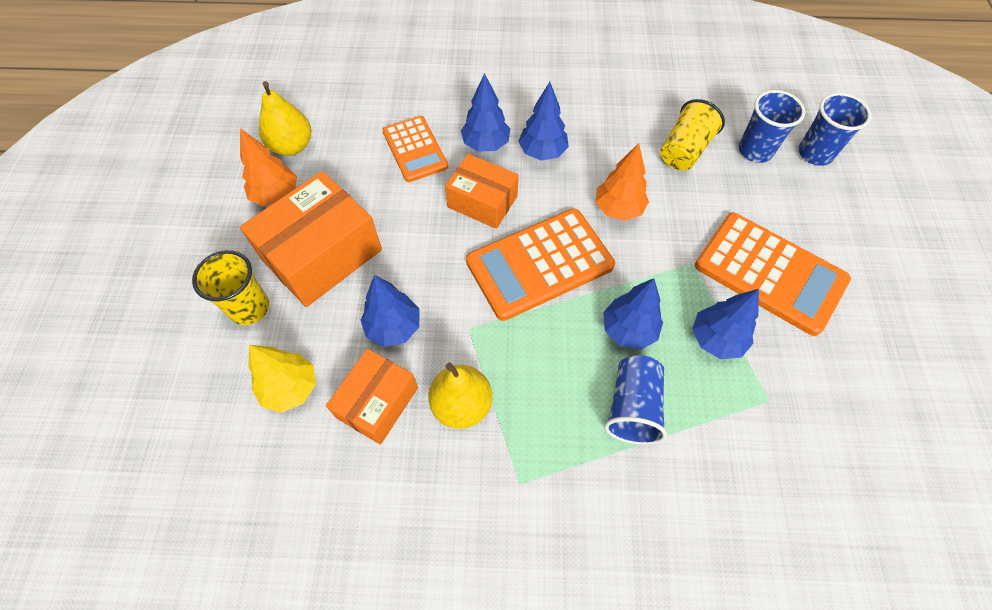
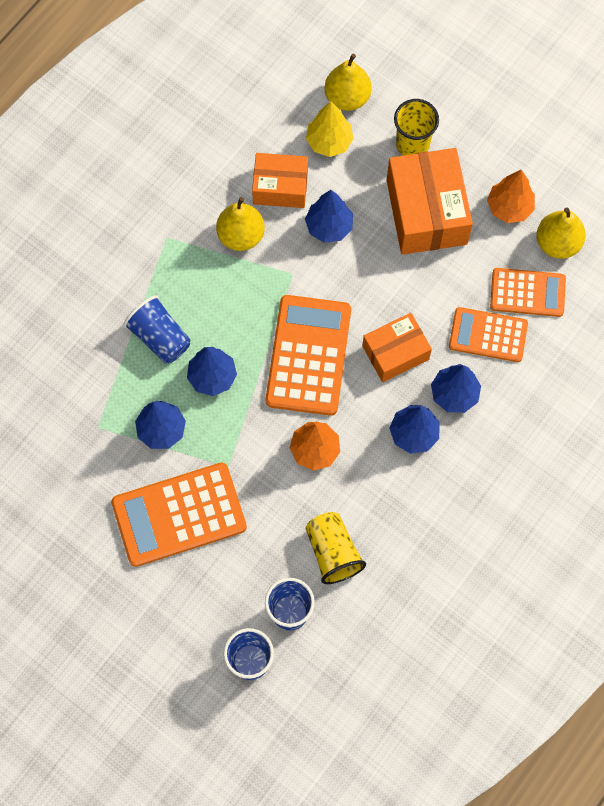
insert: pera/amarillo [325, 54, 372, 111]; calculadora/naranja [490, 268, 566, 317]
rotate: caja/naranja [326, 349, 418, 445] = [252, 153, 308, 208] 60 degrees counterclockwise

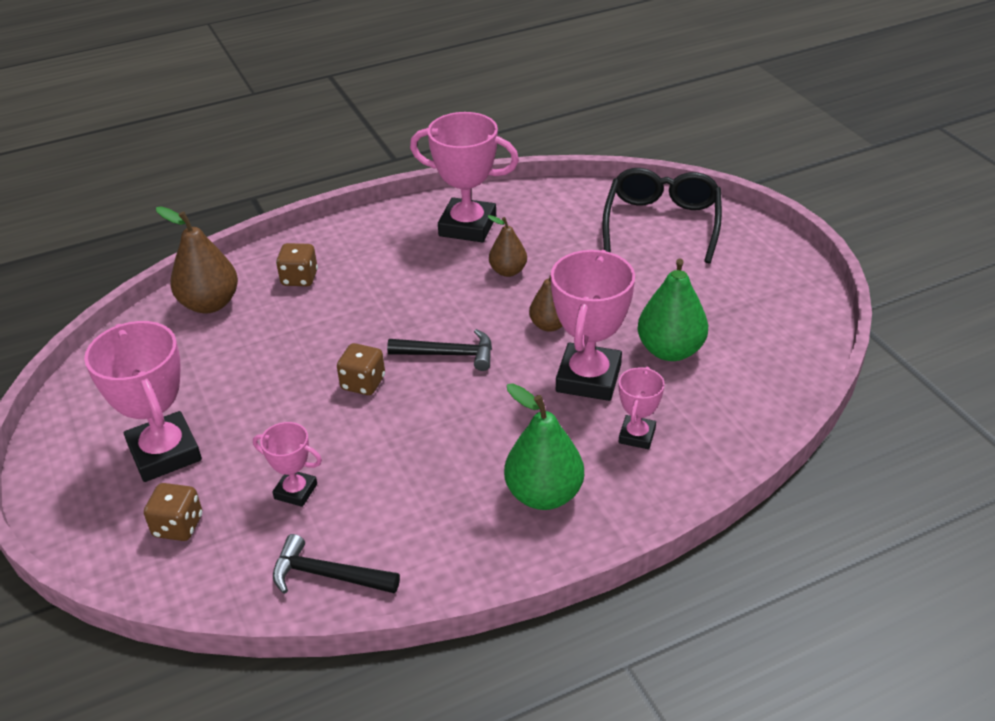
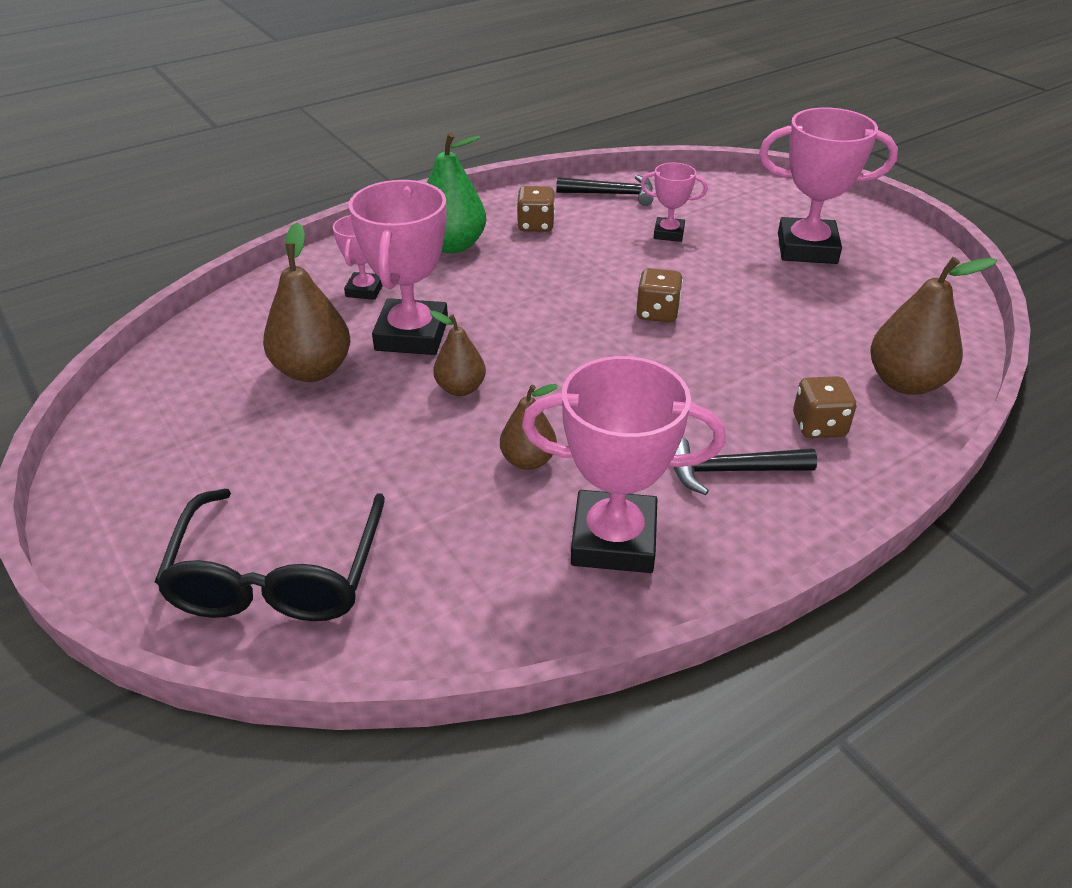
move: dado/marrón [144, 483, 202, 541] to [517, 186, 555, 232]; martillo/negro [387, 329, 492, 371] to [674, 437, 817, 495]
recolor: pera/verde [637, 258, 708, 361] to pera/marrón [263, 222, 351, 382]
rotate: trofeo/rosa [84, 321, 202, 482] = [759, 108, 898, 264] 45 degrees counterclockwise

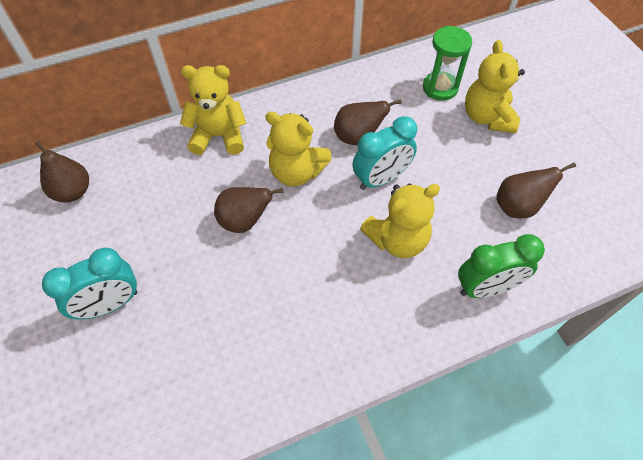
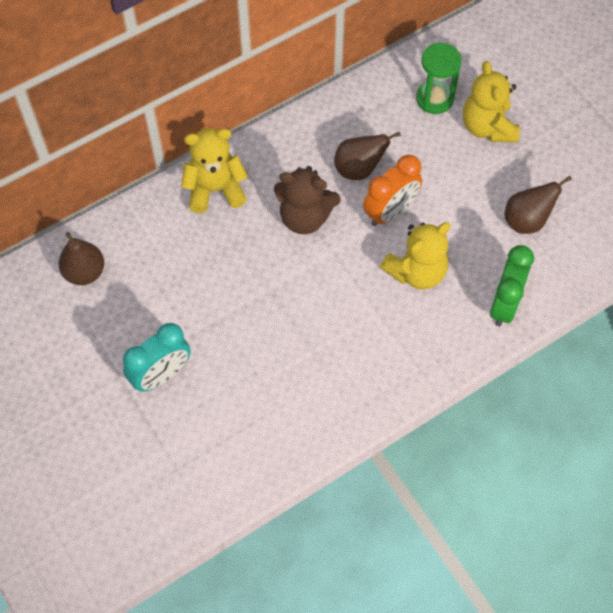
delete: pera/marrón [214, 187, 284, 233]
recolor: osito/amarillo [265, 112, 332, 187] to osito/marrón [274, 166, 341, 234]; despertador/turquesa [353, 116, 417, 190] to despertador/naranja [363, 155, 422, 226]
rotate: despertador/verde [458, 234, 545, 298] = [490, 245, 534, 327] 45 degrees counterclockwise

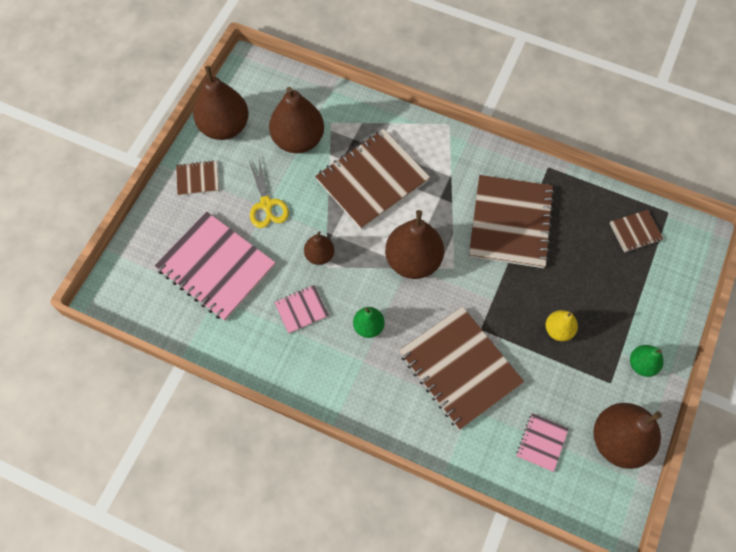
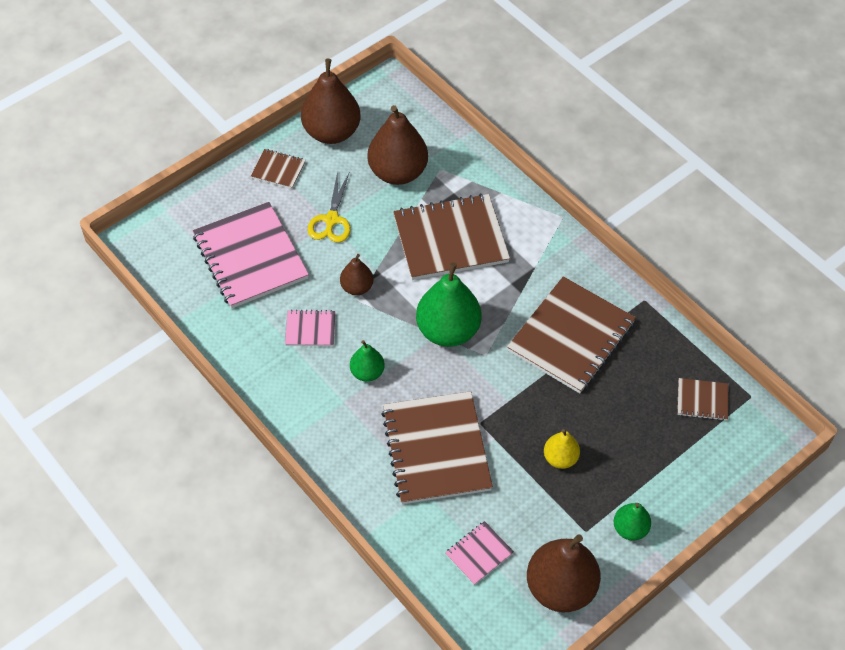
recolor: pera/marrón [385, 210, 444, 279] to pera/verde [416, 262, 482, 347]

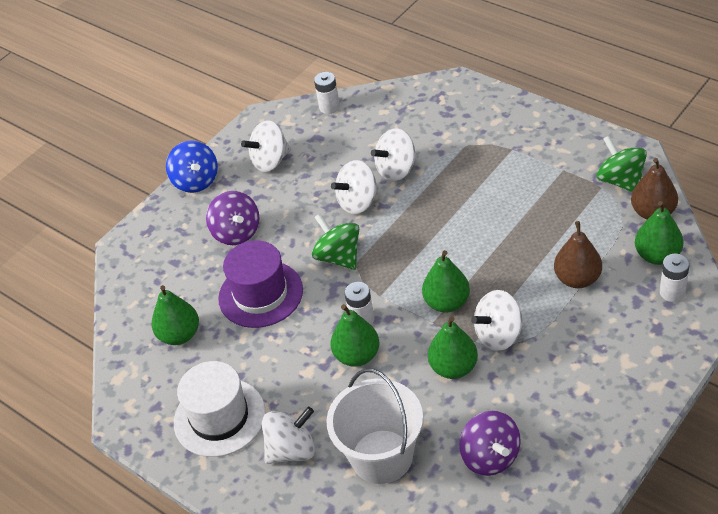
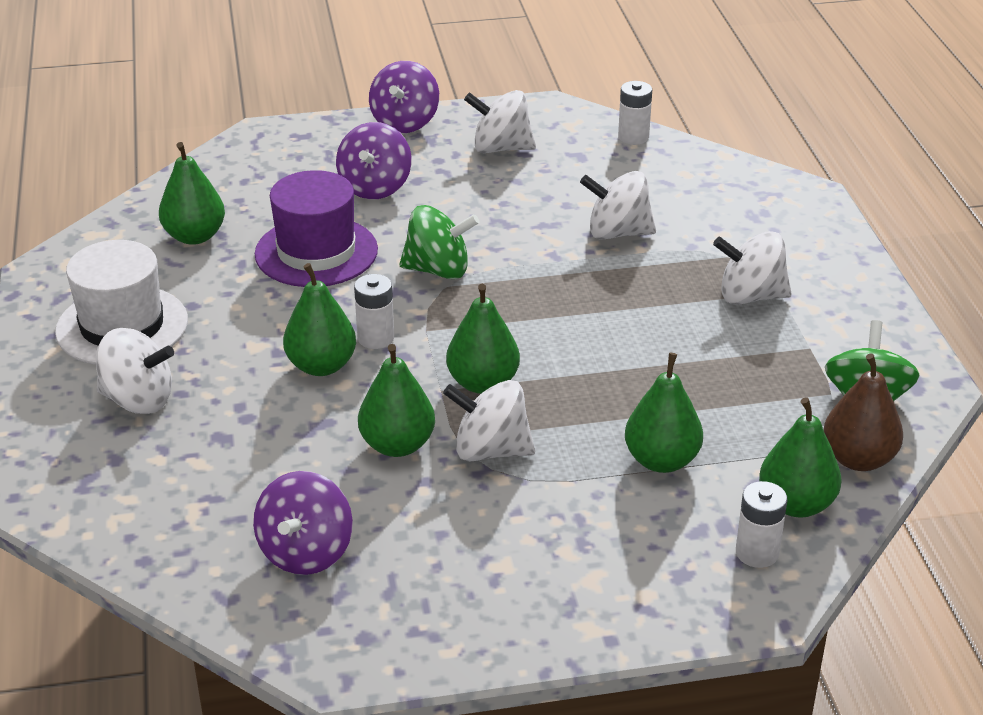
delete: balde/blanco [326, 368, 423, 484]
move: peonza/blanco [331, 160, 379, 214] to [713, 231, 792, 305]
recolor: peonza/azul [166, 140, 218, 193] to peonza/morado [369, 61, 439, 133]; pera/marrón [554, 221, 602, 288] to pera/verde [625, 353, 703, 473]
rotate: peonza/verde [312, 214, 359, 270] = [399, 205, 479, 279] 90 degrees clockwise

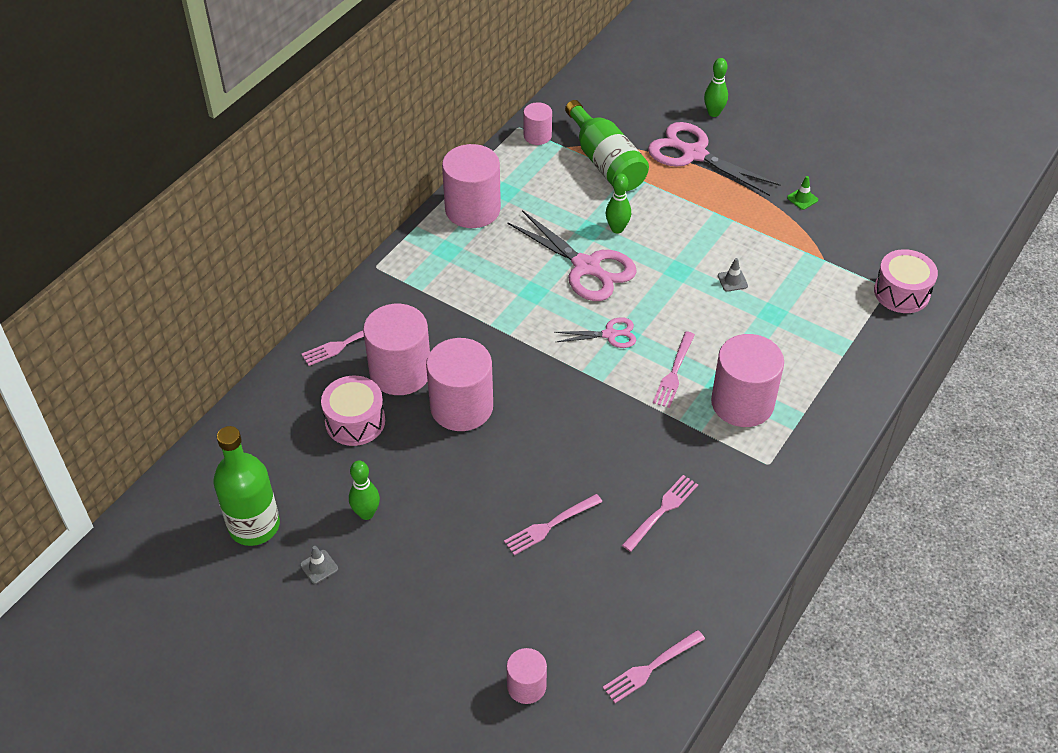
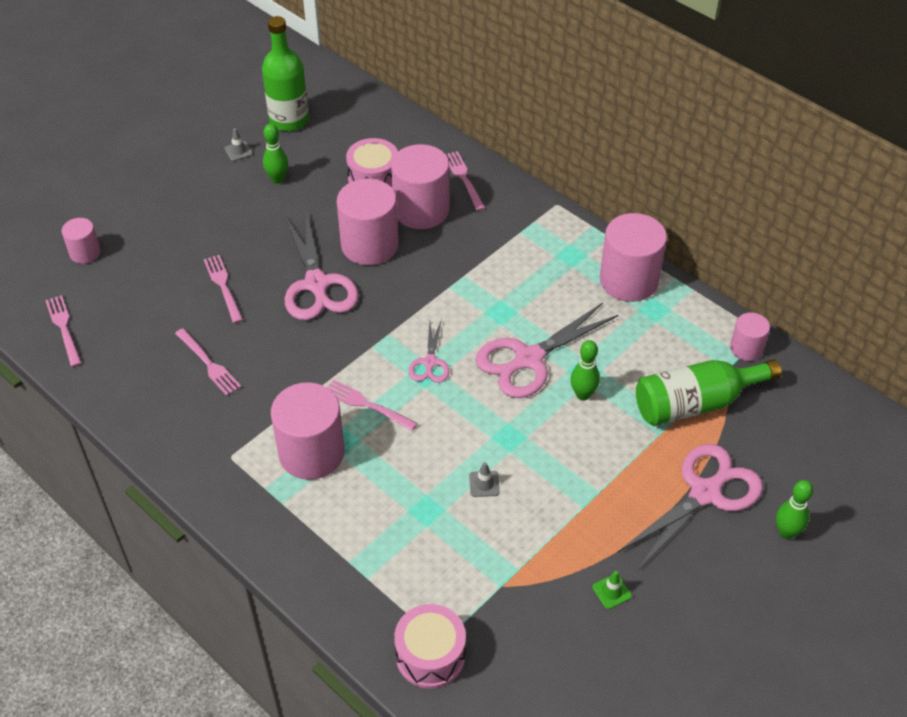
insert: tijeras/rosa [285, 212, 359, 320]

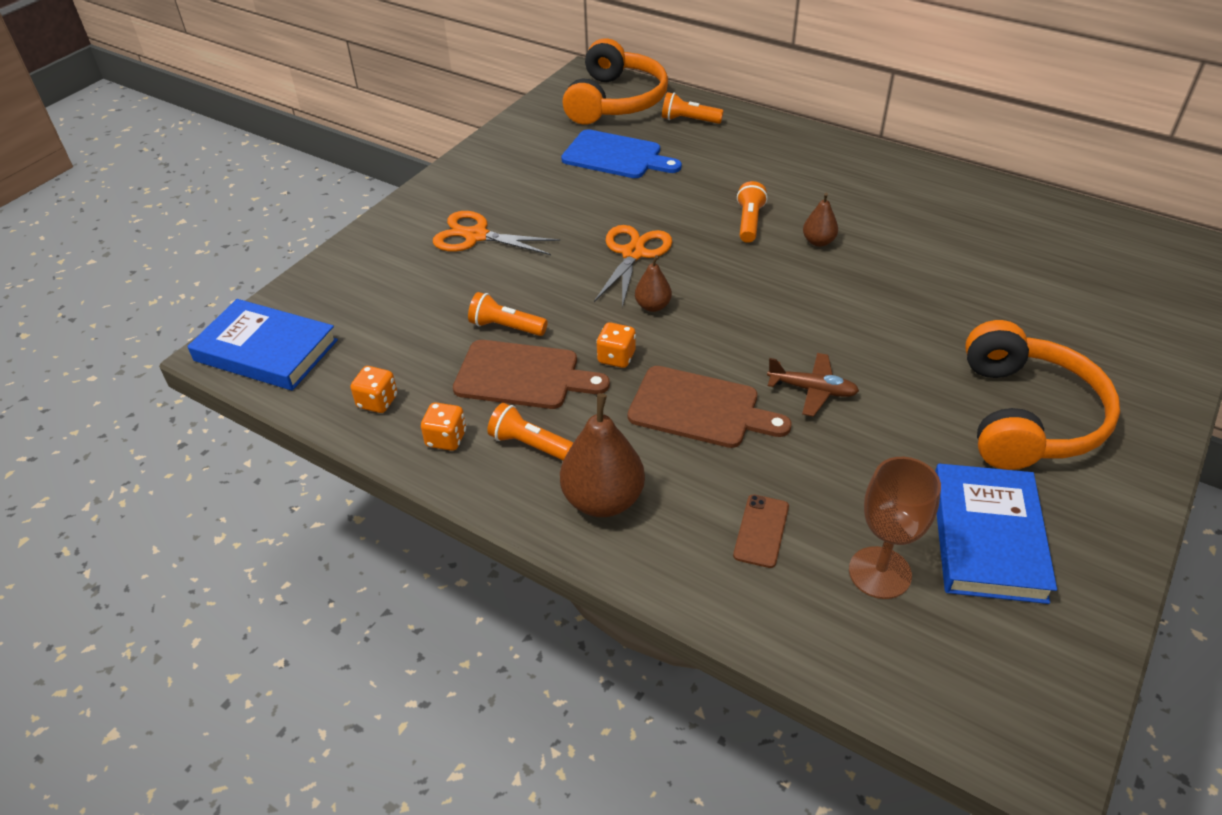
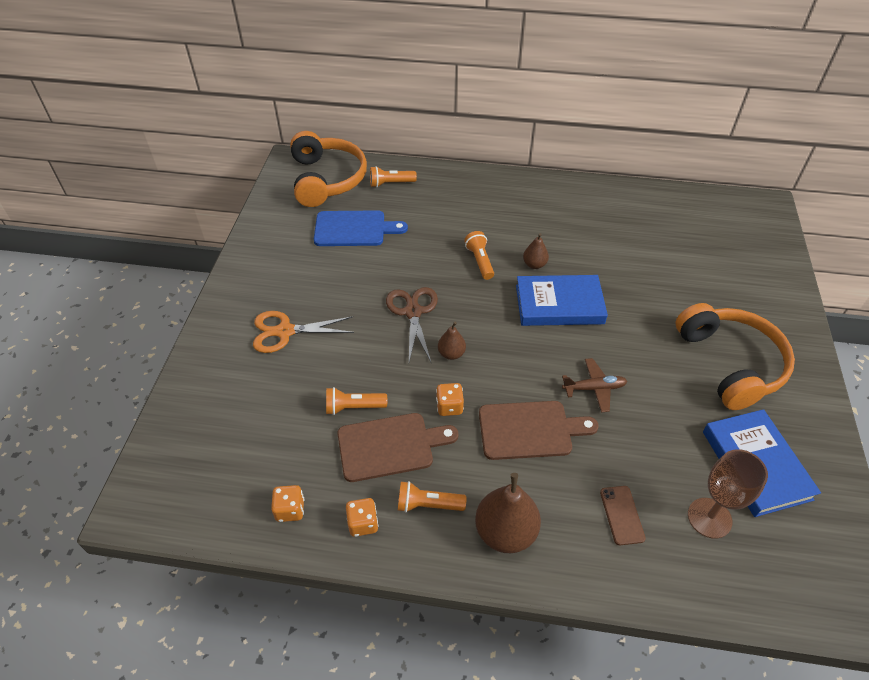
move: libro/azul [187, 299, 338, 391] to [516, 275, 608, 326]
recolor: tijeras/naranja [594, 225, 672, 308] to tijeras/marrón [386, 287, 438, 362]

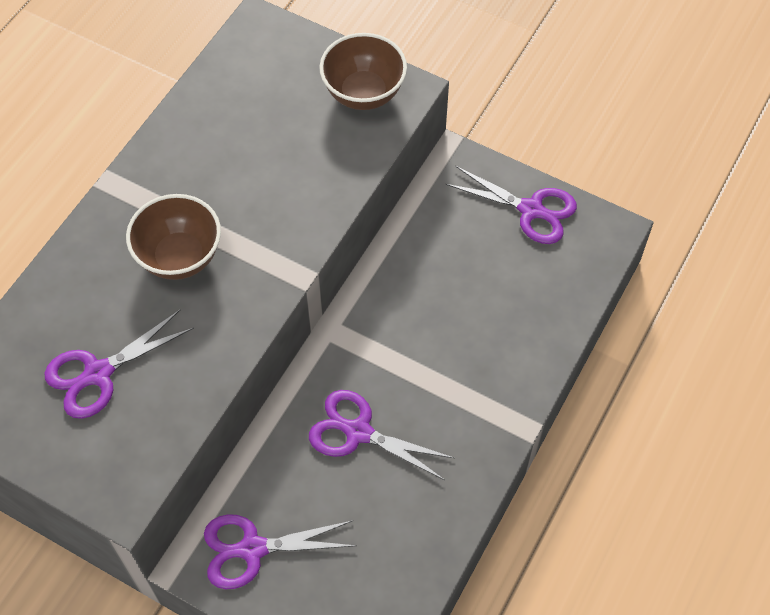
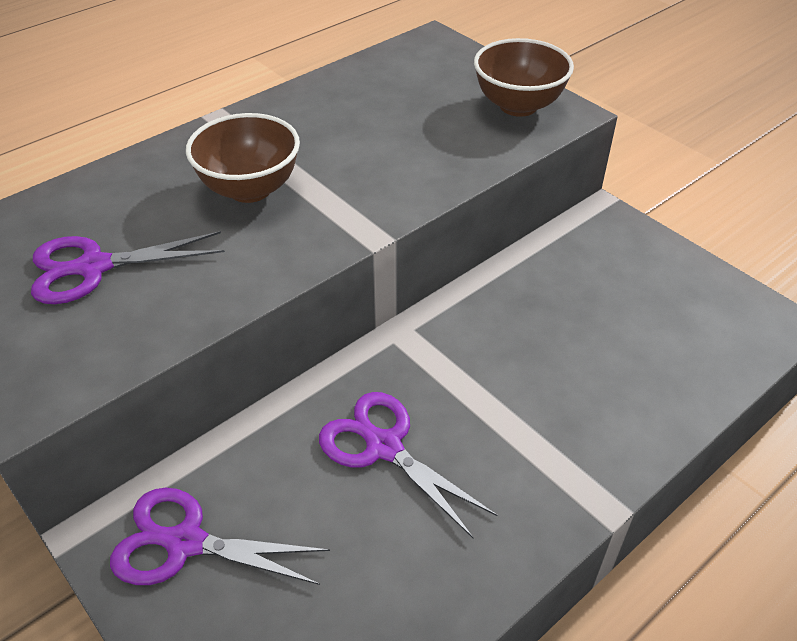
delete: tijeras/morado [445, 166, 577, 244]

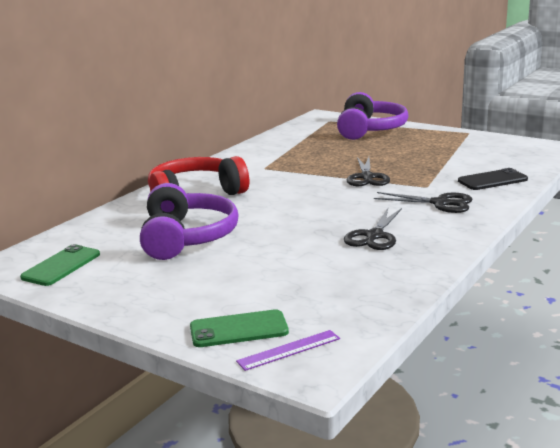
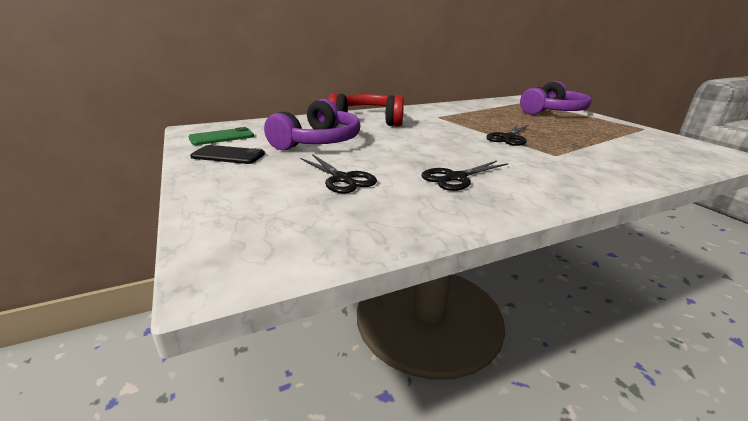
delete: móvil/verde [190, 309, 289, 347]; regla/morado [236, 330, 340, 371]
move: tijeras/negro [374, 192, 472, 213] to [300, 154, 377, 194]; móvil/negro [458, 168, 528, 190] to [190, 145, 265, 164]

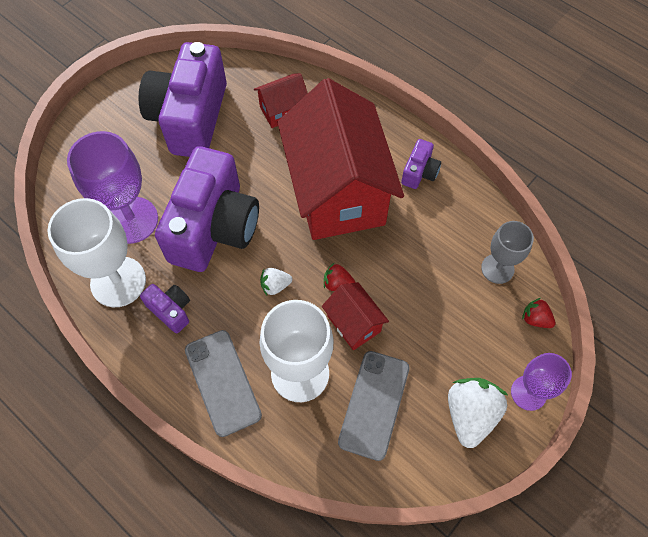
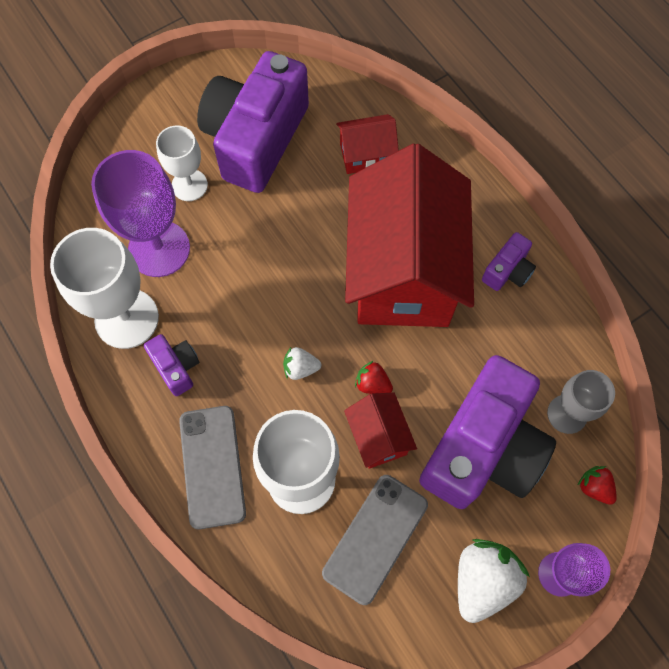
insert: copa/blanco [156, 125, 208, 201]
move: cámara/morado [155, 146, 259, 272] to [419, 355, 556, 509]

